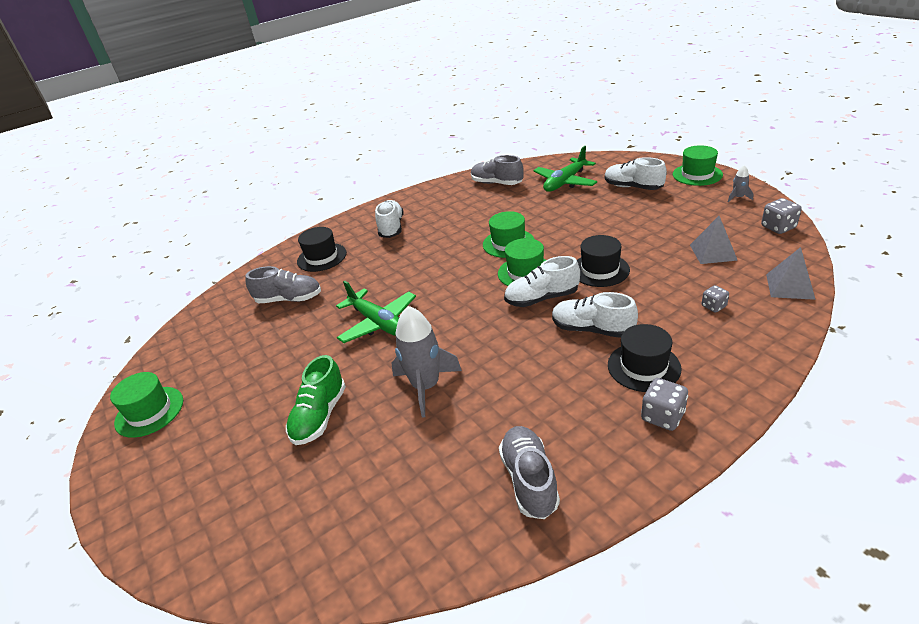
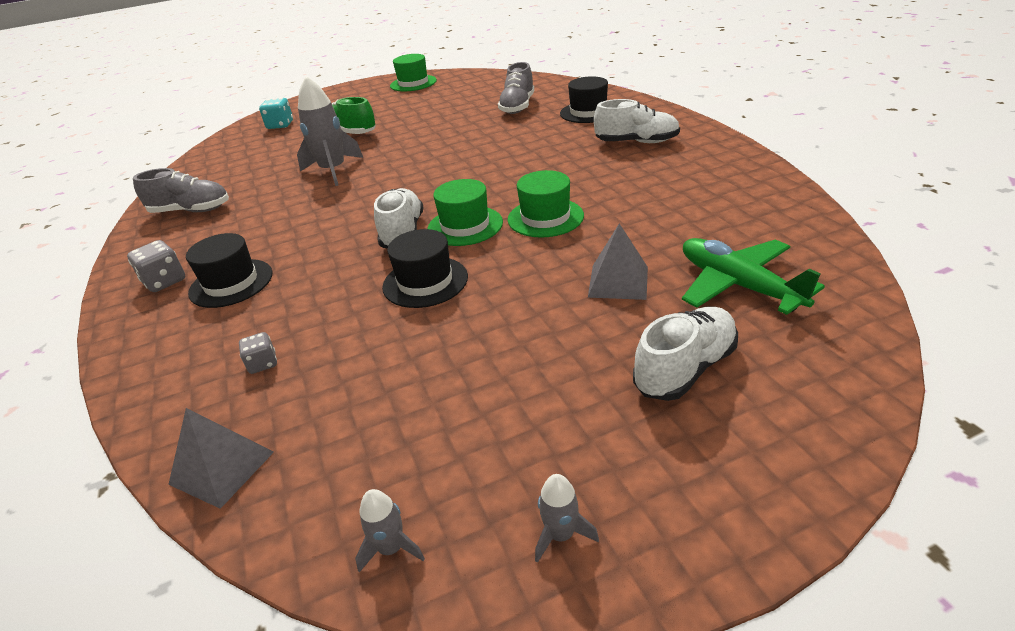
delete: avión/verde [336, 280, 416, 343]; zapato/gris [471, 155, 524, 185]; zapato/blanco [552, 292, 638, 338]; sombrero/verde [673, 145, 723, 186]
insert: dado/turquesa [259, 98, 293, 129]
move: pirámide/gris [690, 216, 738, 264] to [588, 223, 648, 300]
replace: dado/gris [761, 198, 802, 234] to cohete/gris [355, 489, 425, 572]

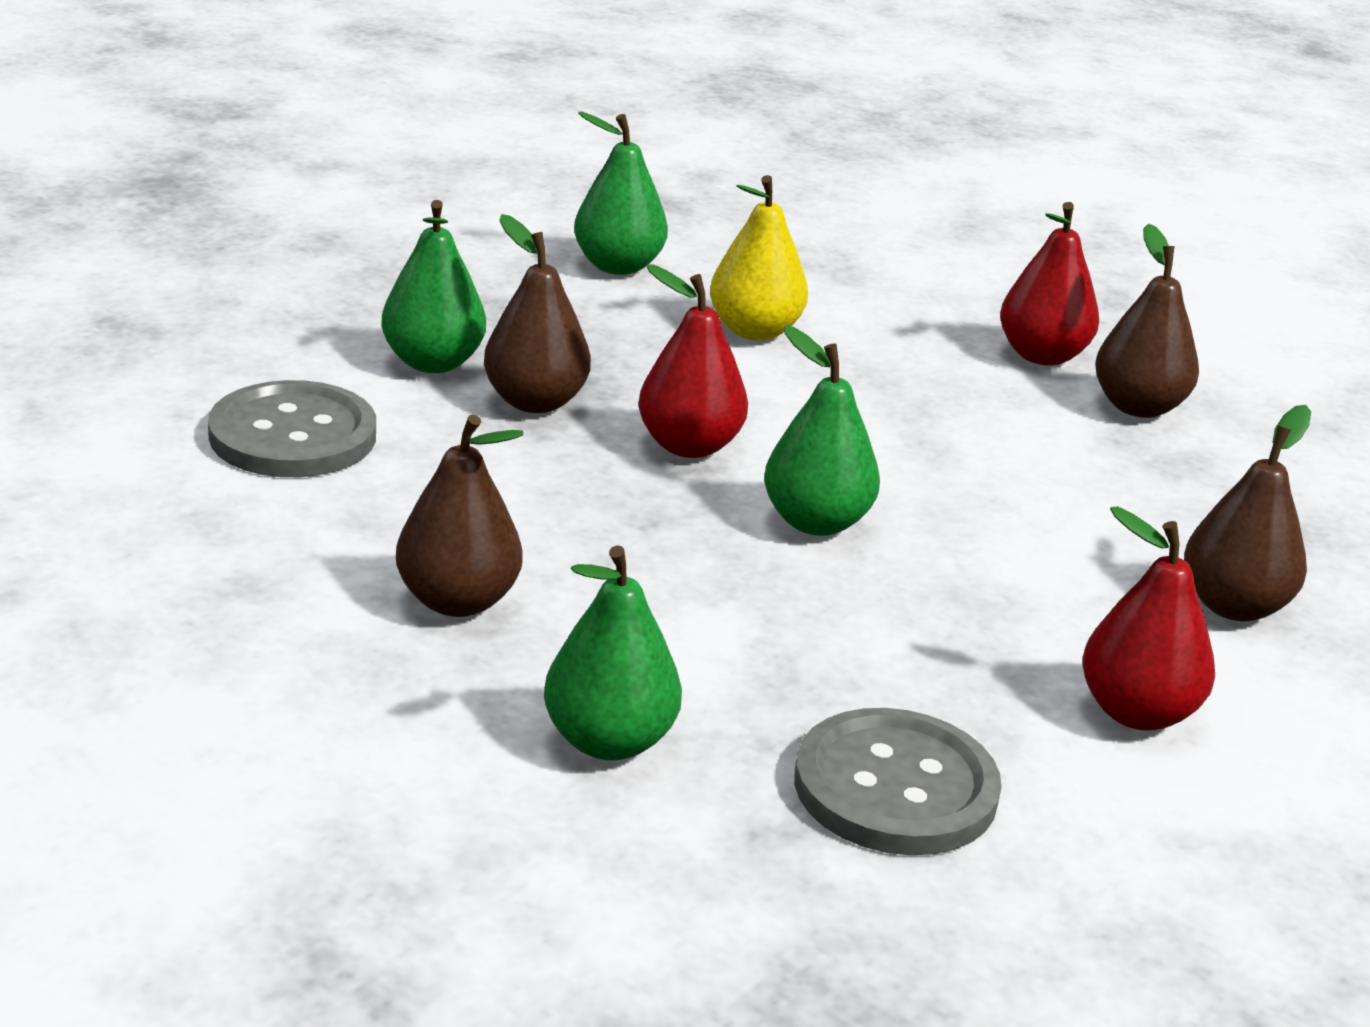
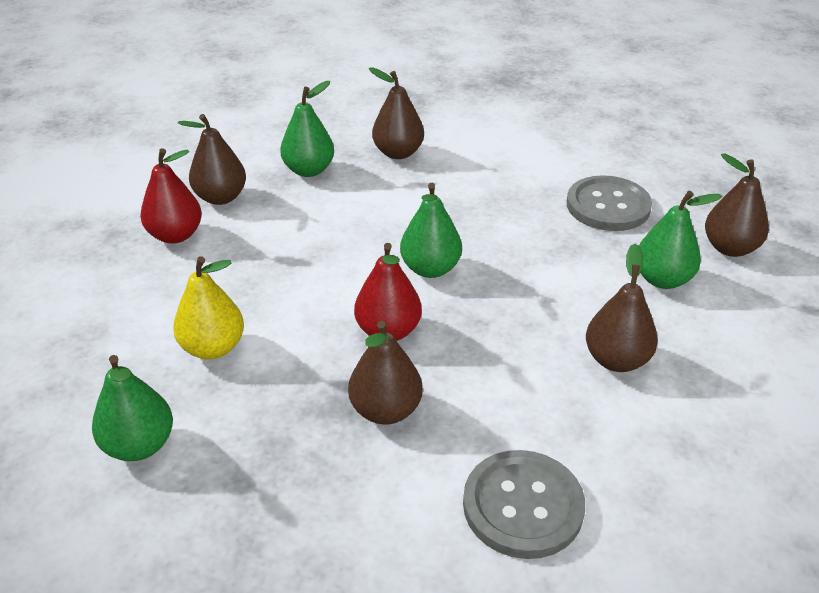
delete: pera/rojo [1082, 506, 1215, 731]
insert: pera/marrón [705, 153, 769, 257]
move: pera/verde [381, 200, 486, 373] to [280, 81, 334, 177]

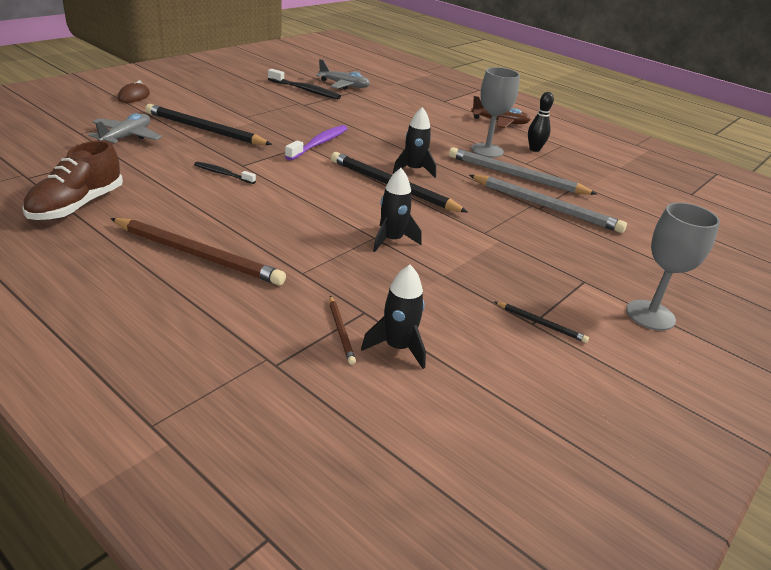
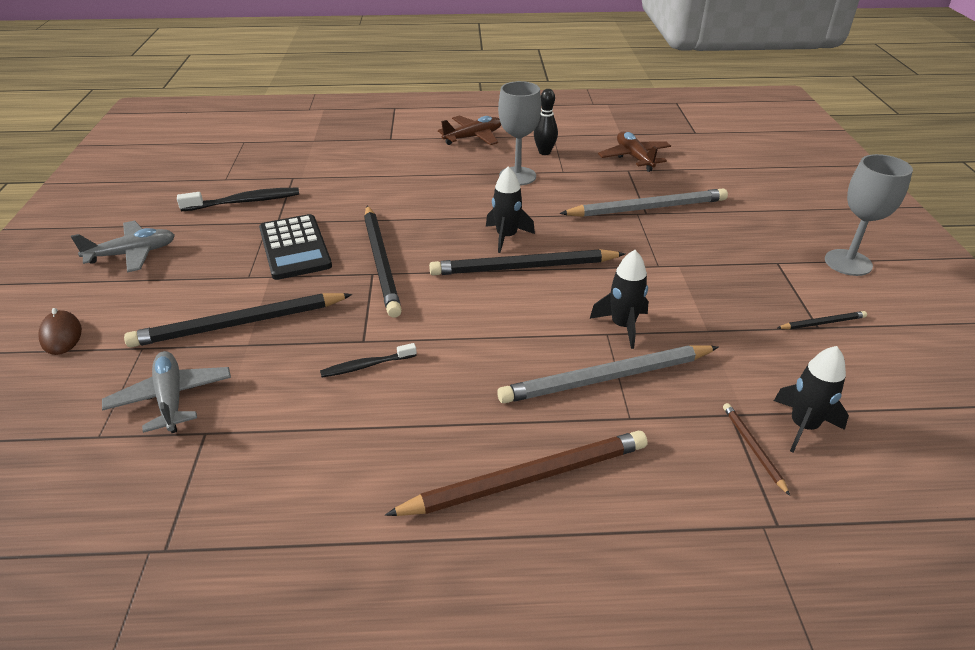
delete: zapato/marrón [22, 140, 123, 220]
insert: calculadora/negro [259, 214, 332, 280]; avión/marrón [598, 132, 671, 172]
move: avión/gris [316, 59, 370, 90] to [71, 221, 175, 272]; lápiz/gris [449, 147, 597, 195] to [497, 345, 719, 403]
replace: cepillo de dientes/morado [285, 125, 348, 160] to lápiz/negro [364, 205, 402, 318]
rotate: lápiz/marrón [329, 296, 356, 365] = [723, 403, 790, 496] 135 degrees counterclockwise

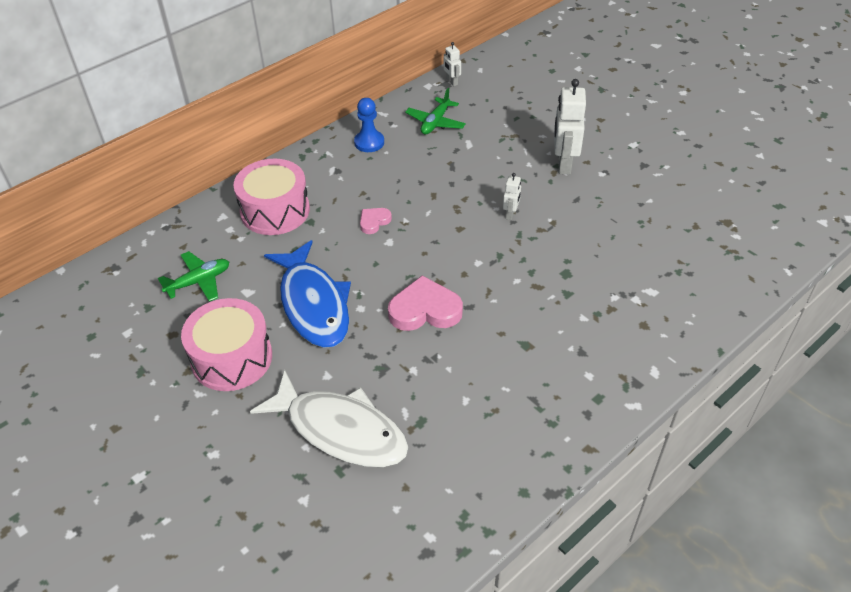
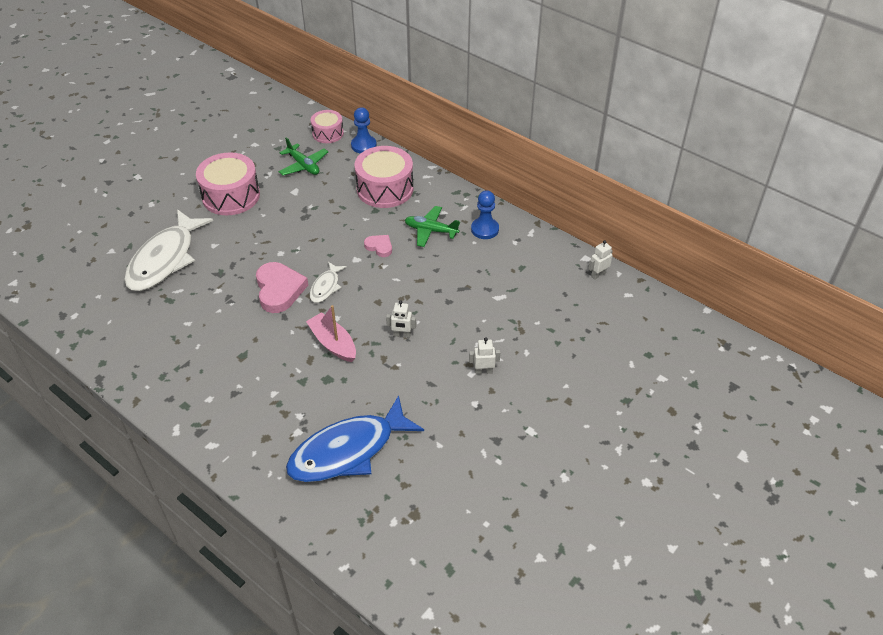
insert: barco/rosa [306, 305, 356, 362]; pez/blanco [310, 262, 347, 303]; tambor/rosa [311, 110, 344, 143]; peón/azul [351, 107, 377, 154]
move: pez/azul [264, 240, 351, 348] to [286, 395, 424, 482]; avión/verde [405, 88, 466, 135] to [405, 206, 460, 247]
resize: robot/blanco [554, 79, 586, 174] = [469, 337, 500, 374] x0.51

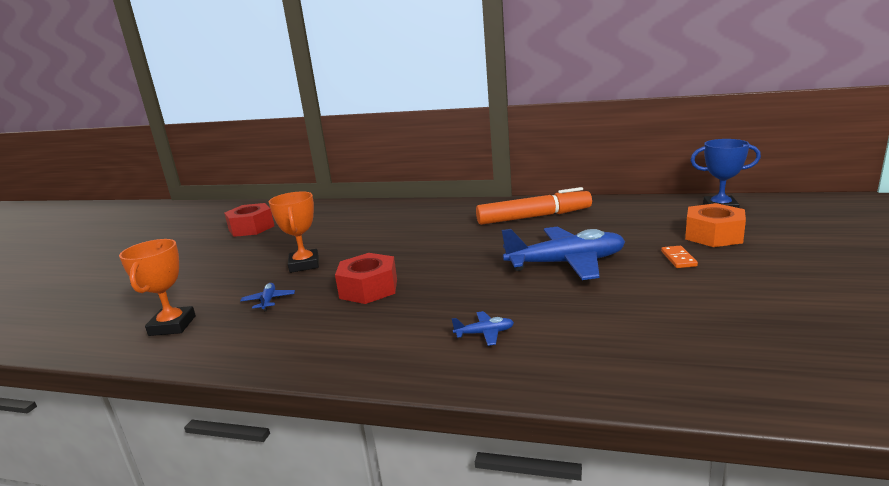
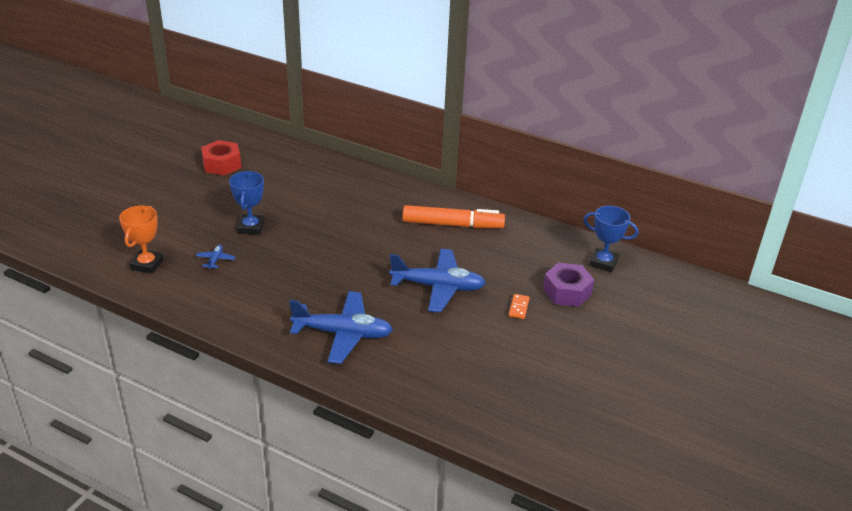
delete: tuerca/rojo [335, 253, 397, 304]
recolor: trofeo/naranja [269, 191, 319, 273] to trofeo/azul [229, 171, 264, 235]; tuerca/naranja [685, 203, 746, 247] to tuerca/morado [543, 262, 594, 307]
resize: avión/azul [452, 311, 514, 346] = [289, 291, 393, 364] x2.46

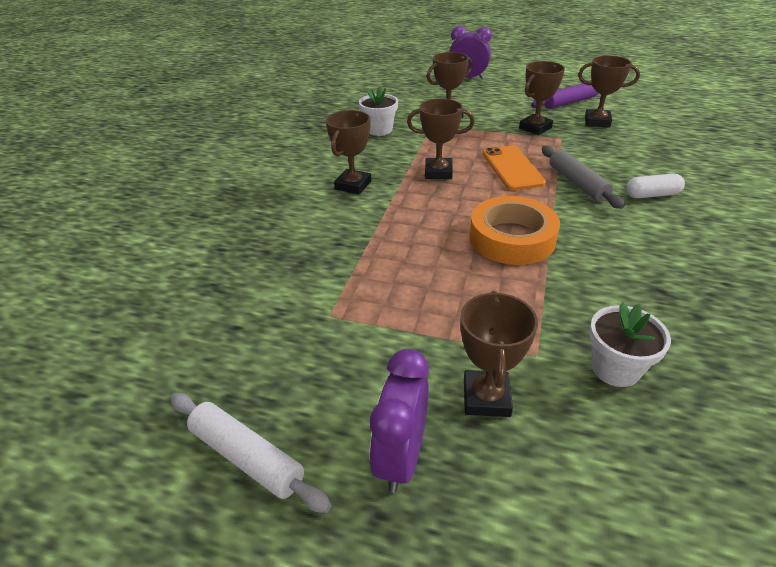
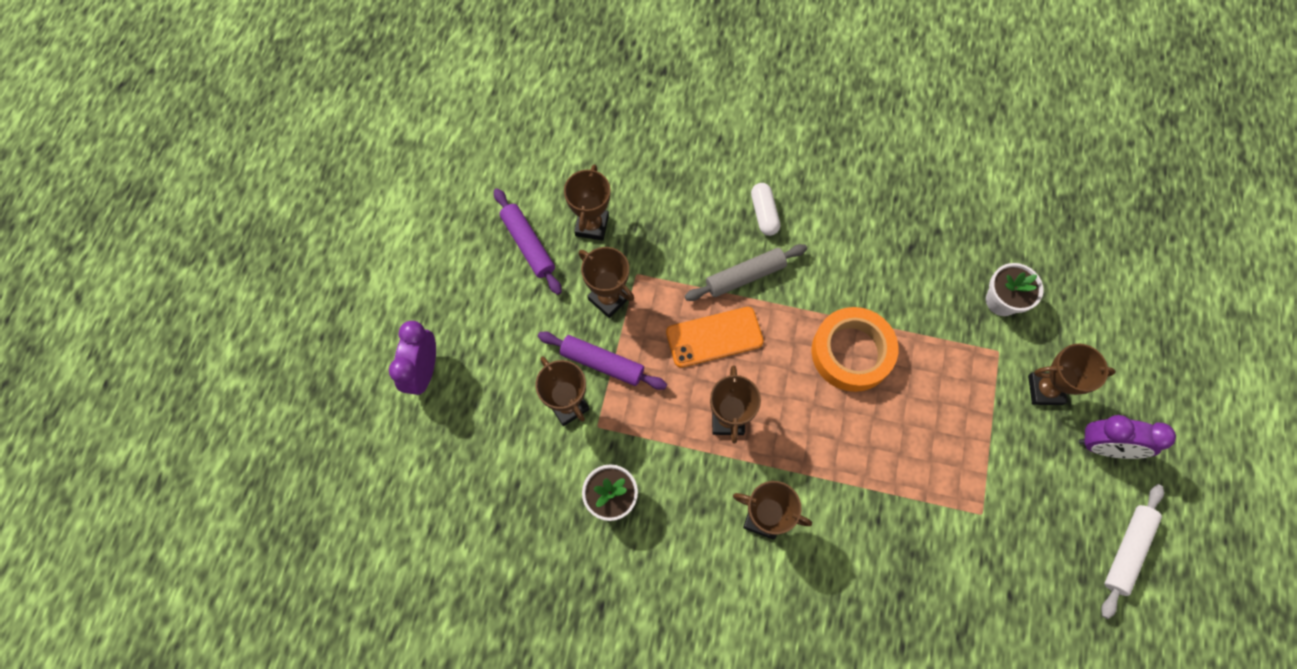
insert: rodillo/morado [538, 331, 667, 390]

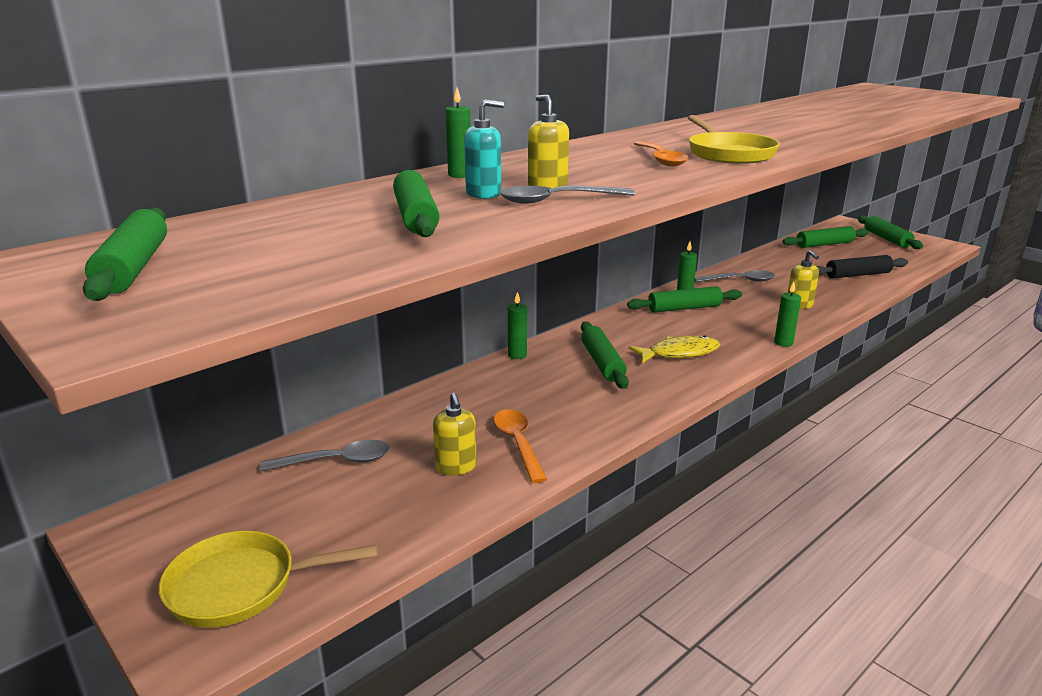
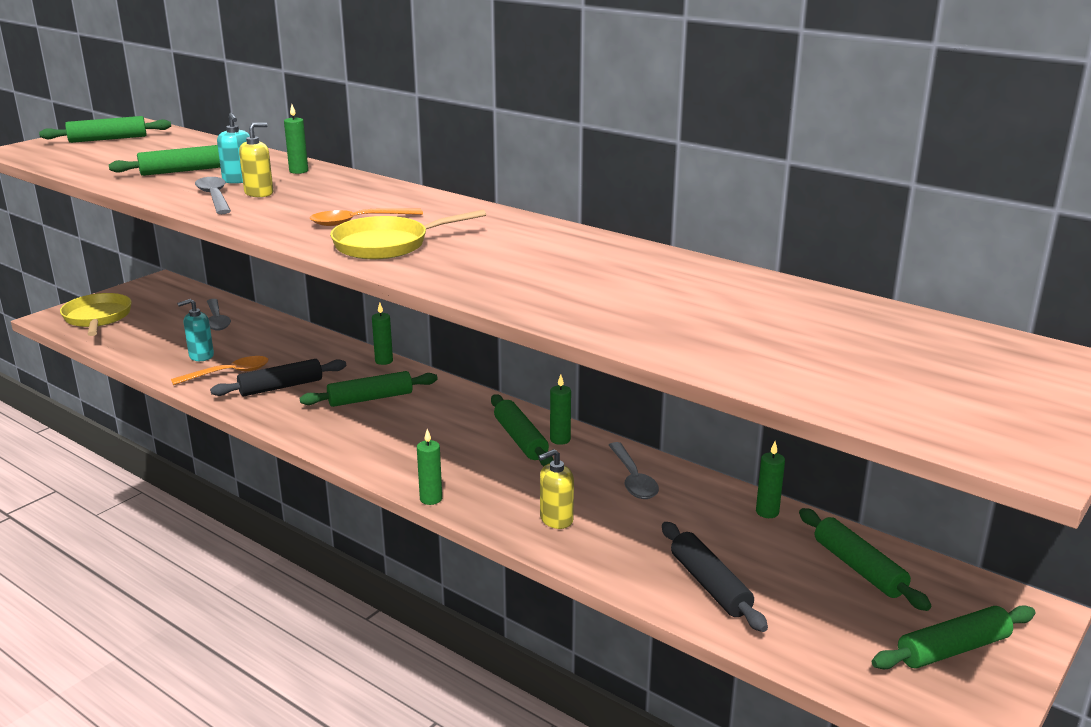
delete: pez/amarillo [628, 335, 720, 363]
insert: rodillo/negro [210, 359, 346, 396]; vela/verde [756, 442, 785, 518]
recolor: dispensador de jabón/amarillo [433, 393, 477, 475] to dispensador de jabón/turquesa [177, 299, 214, 361]

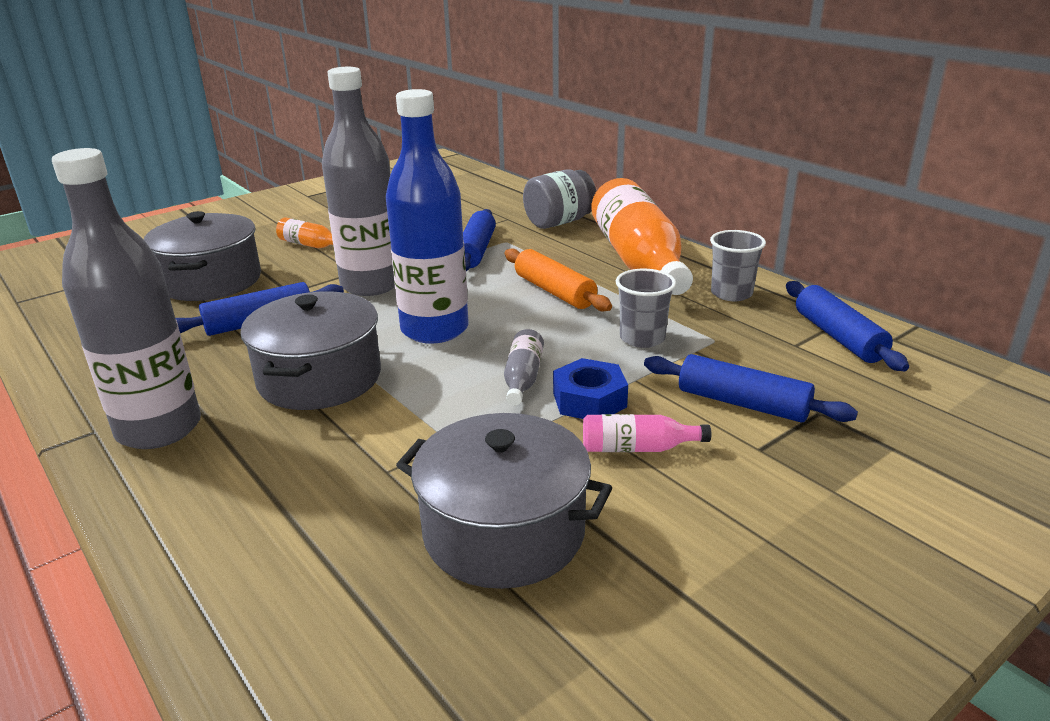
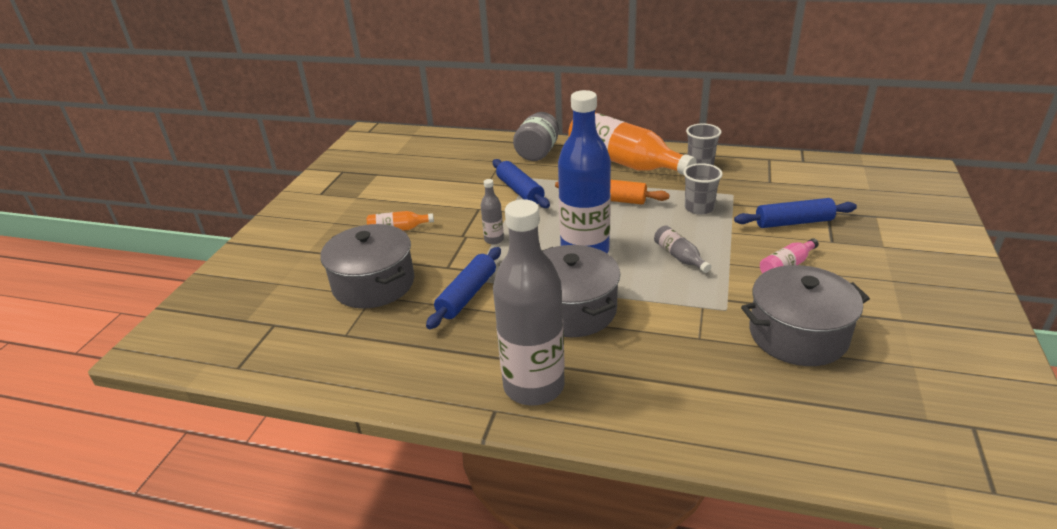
delete: tuerca/azul [553, 358, 628, 419]; rodillo/azul [786, 281, 909, 371]
resize: botella/gris [322, 67, 395, 296] = [481, 179, 504, 245] x0.42

